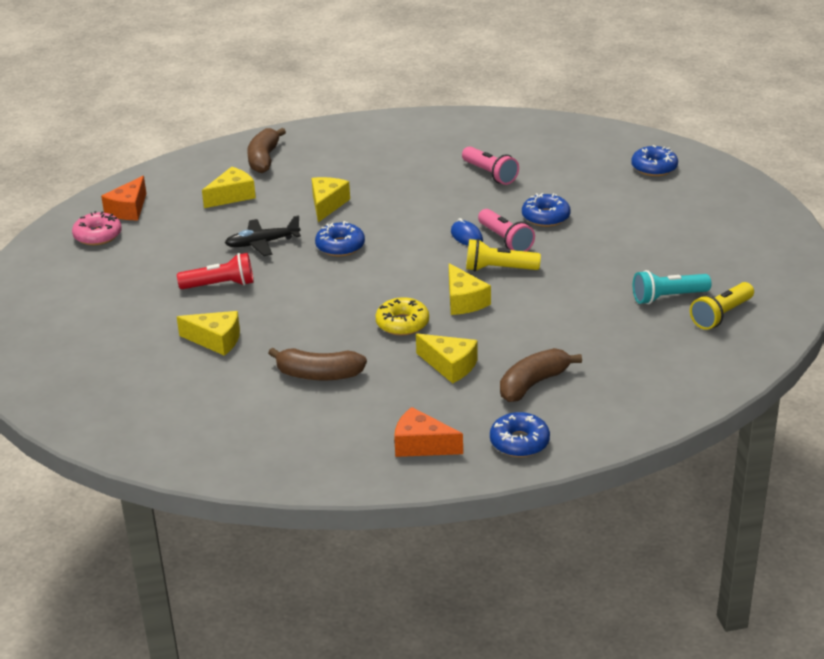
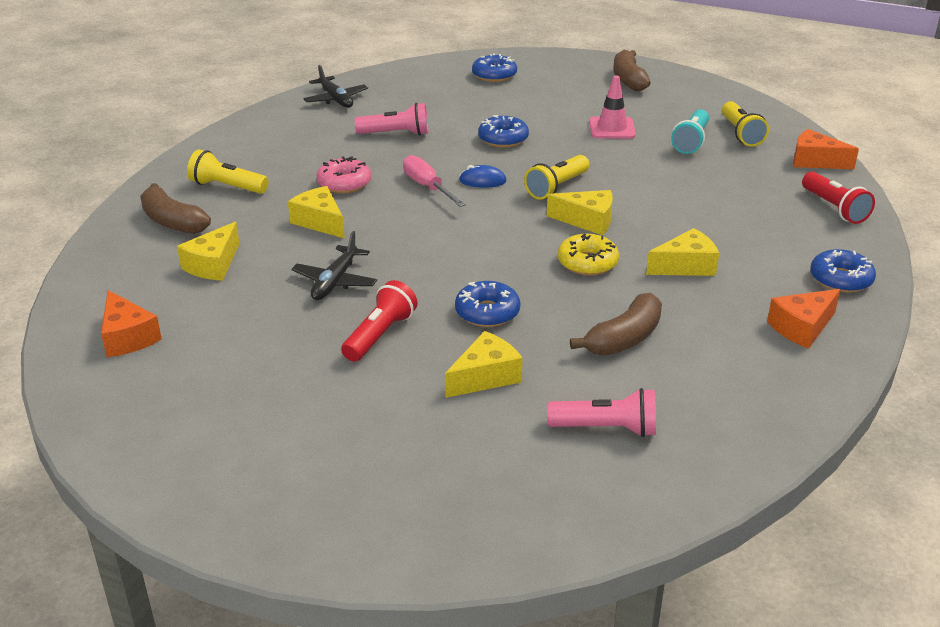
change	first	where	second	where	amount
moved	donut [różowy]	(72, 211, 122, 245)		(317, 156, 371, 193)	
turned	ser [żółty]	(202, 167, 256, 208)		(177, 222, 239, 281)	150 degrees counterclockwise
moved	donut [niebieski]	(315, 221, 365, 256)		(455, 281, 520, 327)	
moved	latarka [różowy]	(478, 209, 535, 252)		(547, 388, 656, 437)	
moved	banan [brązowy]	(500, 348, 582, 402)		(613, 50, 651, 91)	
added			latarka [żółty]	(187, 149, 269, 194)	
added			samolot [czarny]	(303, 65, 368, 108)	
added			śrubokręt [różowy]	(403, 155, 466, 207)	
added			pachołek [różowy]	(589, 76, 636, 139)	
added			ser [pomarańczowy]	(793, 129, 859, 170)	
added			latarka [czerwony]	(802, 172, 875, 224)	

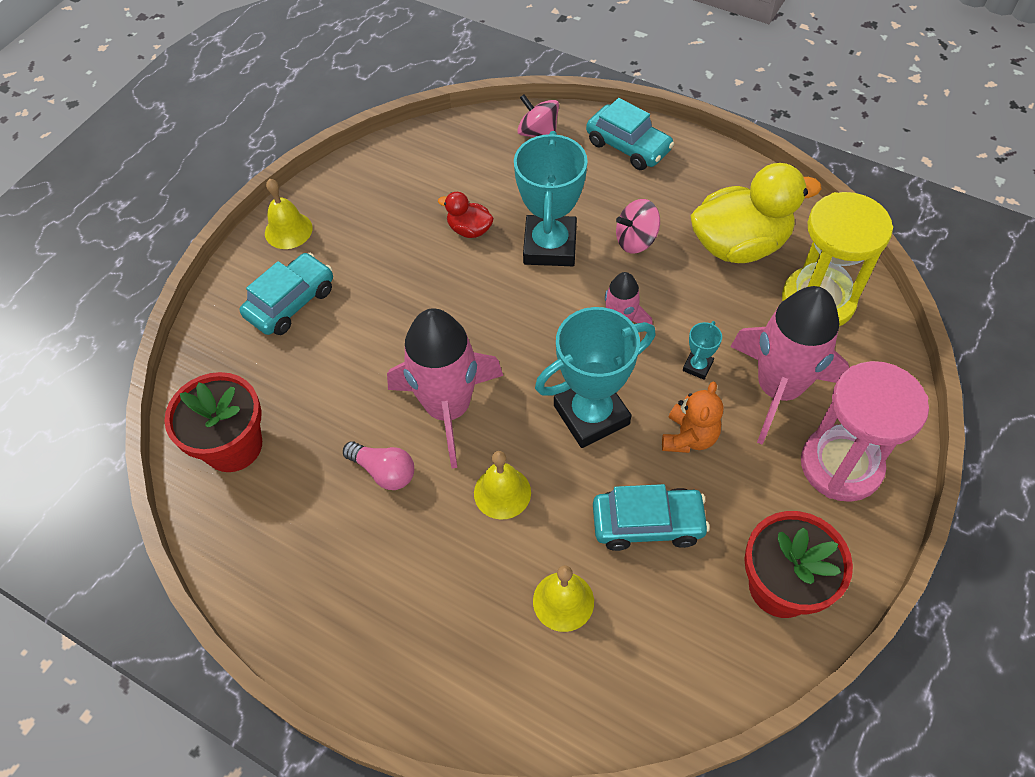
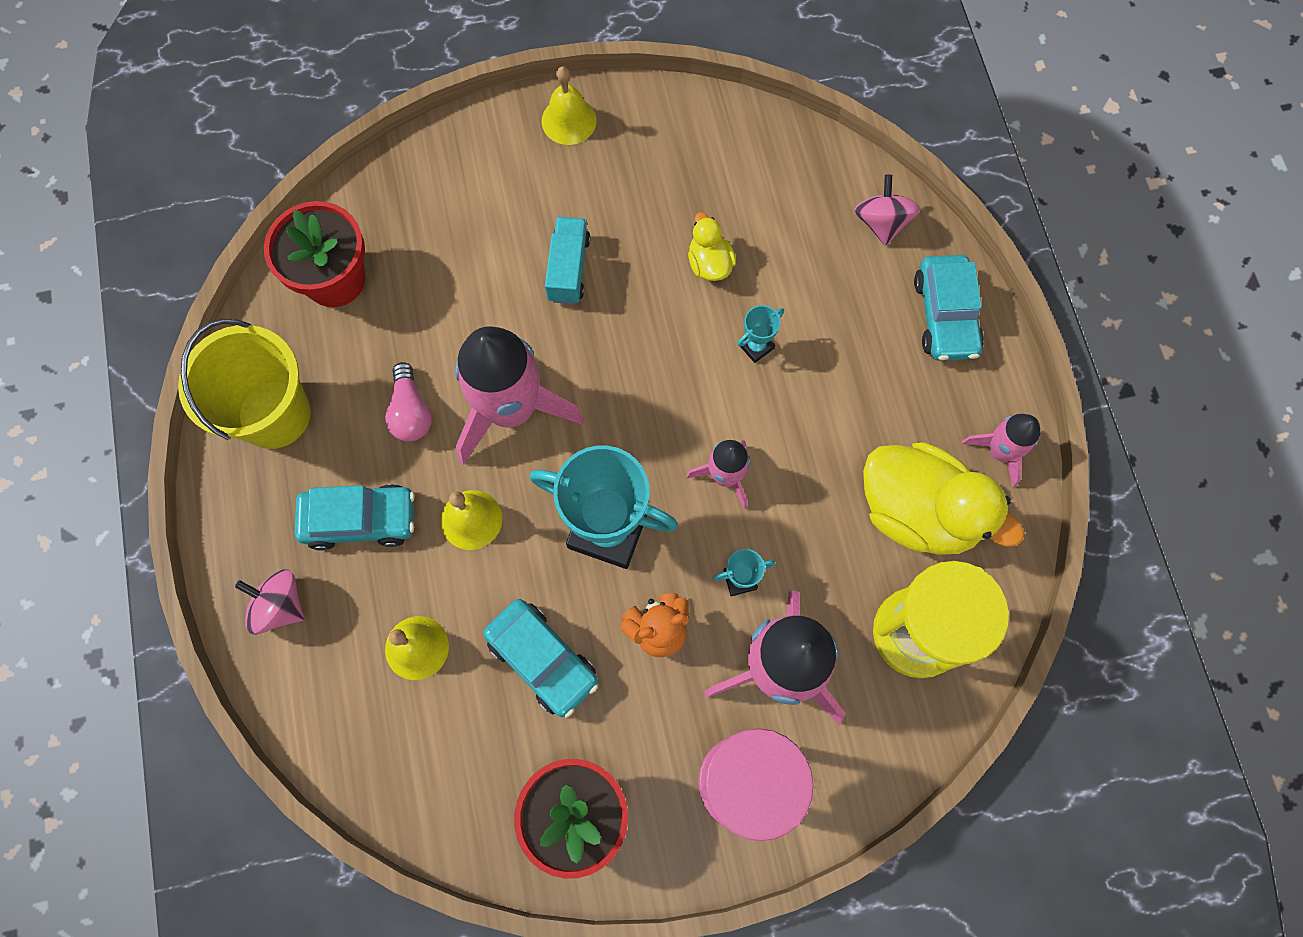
change	first	where	second	where	amount
moved	samochód [turkusowy]	(240, 253, 333, 335)		(295, 484, 415, 550)	
recoloured	kaczka [czerwony]	(438, 192, 494, 238)	kaczka [żółty]	(688, 212, 736, 281)	
resized	puchar [turkusowy]	(514, 131, 588, 266)		(737, 305, 784, 363)	x0.43
moved	bączek [różowy]	(616, 199, 660, 254)		(235, 570, 304, 634)	
added			wiadro [żółty]	(178, 319, 311, 449)	
added			ciężarówka [turkusowy]	(545, 217, 591, 304)	
added			rakieta [różowy]	(961, 414, 1040, 488)	

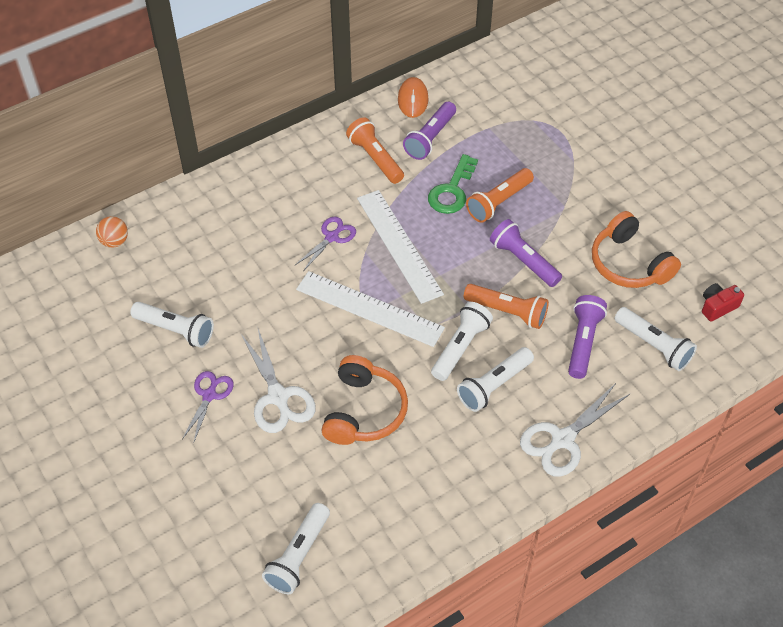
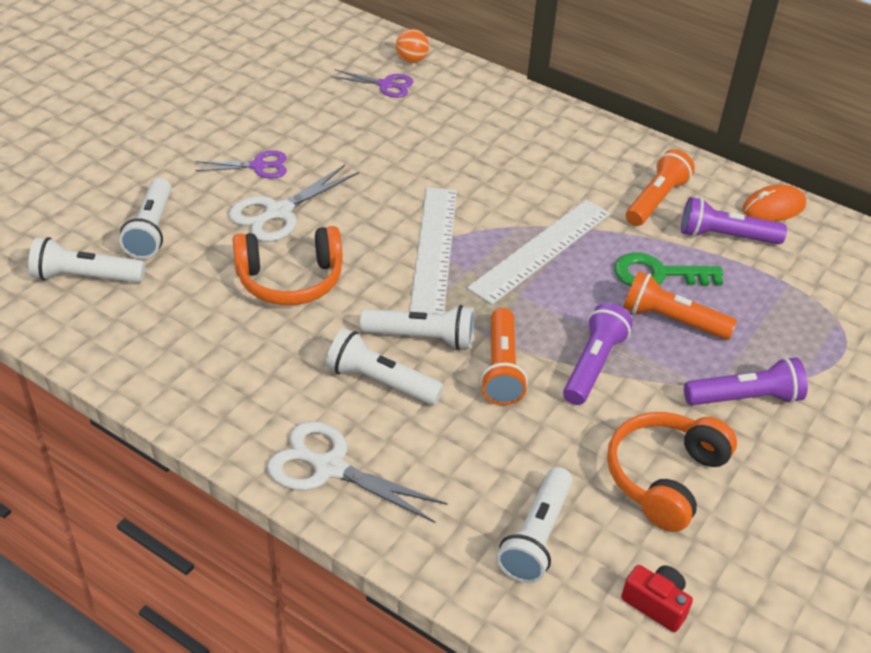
change	first	where	second	where	amount
moved	latarka [biały]	(130, 302, 214, 348)		(119, 178, 171, 259)	
moved	nożyczki [fioletowy]	(295, 217, 356, 270)		(330, 69, 413, 98)	
moved	latarka [fioletowy]	(568, 295, 607, 379)		(684, 357, 808, 405)	

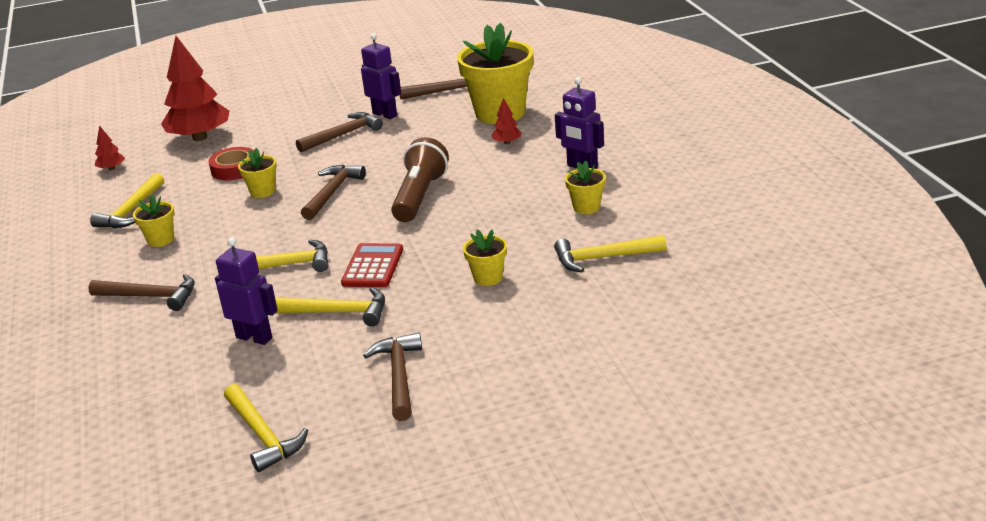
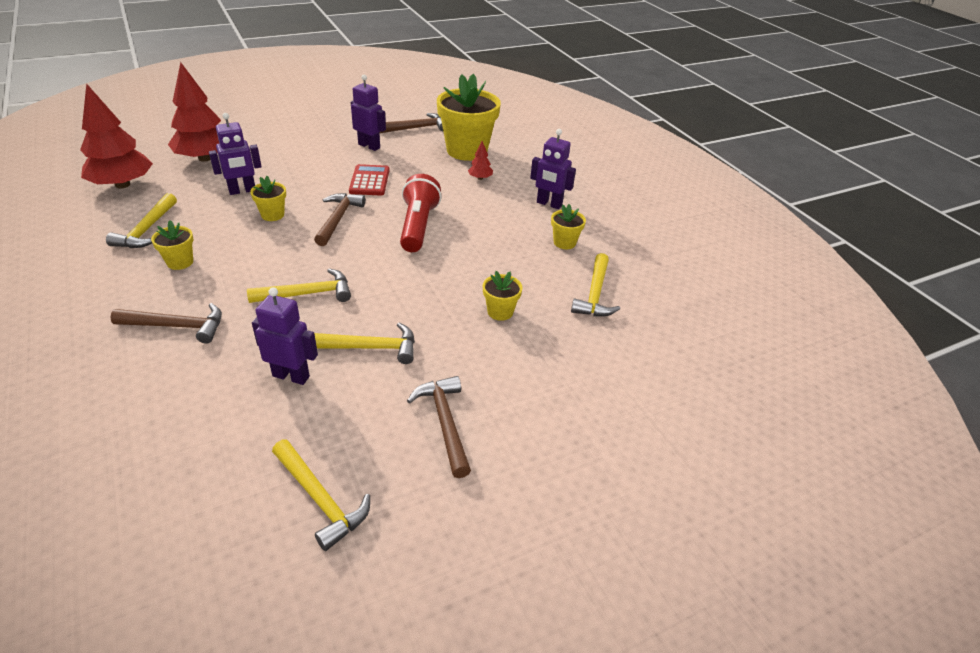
change	first	where	second	where	amount
resized	drzewko [czerwony]	(95, 125, 125, 170)		(80, 83, 153, 189)	x2.35
replaced	taśma klejąca [czerwony]	(208, 147, 254, 180)	robot [fioletowy]	(209, 113, 262, 195)	
removed	młotek [brązowy]	(296, 112, 383, 152)			
moved	kalkulator [czerwony]	(341, 243, 403, 287)		(349, 164, 390, 196)	
recoloured	latarka [brązowy]	(391, 137, 449, 222)	latarka [czerwony]	(400, 174, 441, 252)	
turned	młotek [żółty]	(554, 235, 667, 272)		(571, 253, 620, 317)	60 degrees counterclockwise

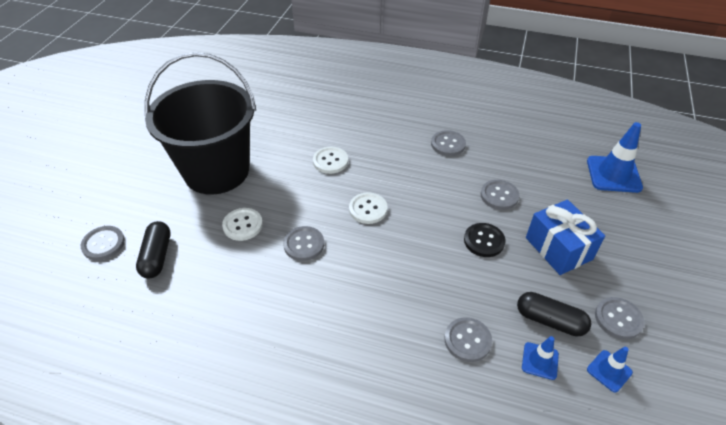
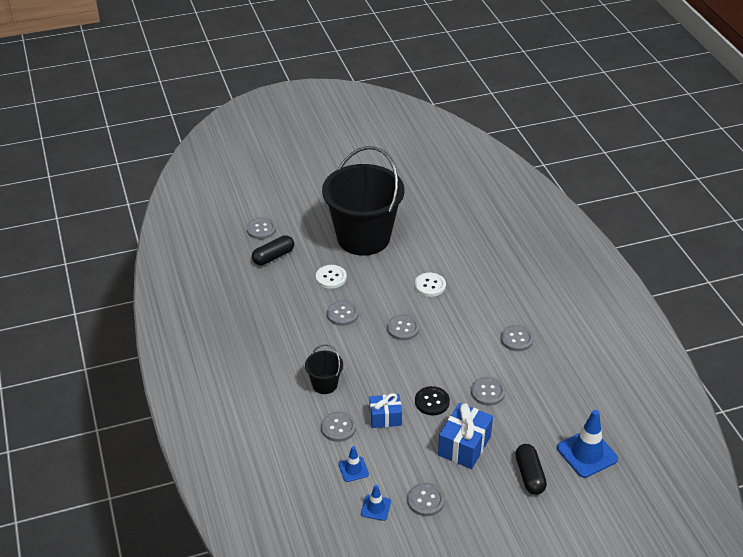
change	first	where	second	where	amount
recoloured	guzik [biały]	(349, 192, 387, 224)	guzik [szary]	(387, 314, 420, 340)	
moved	kapsułka [czarny]	(517, 292, 591, 337)		(515, 444, 547, 495)	
added			wiadro [czarny]	(305, 344, 343, 394)	
added			prezent [niebieski]	(369, 393, 402, 428)	

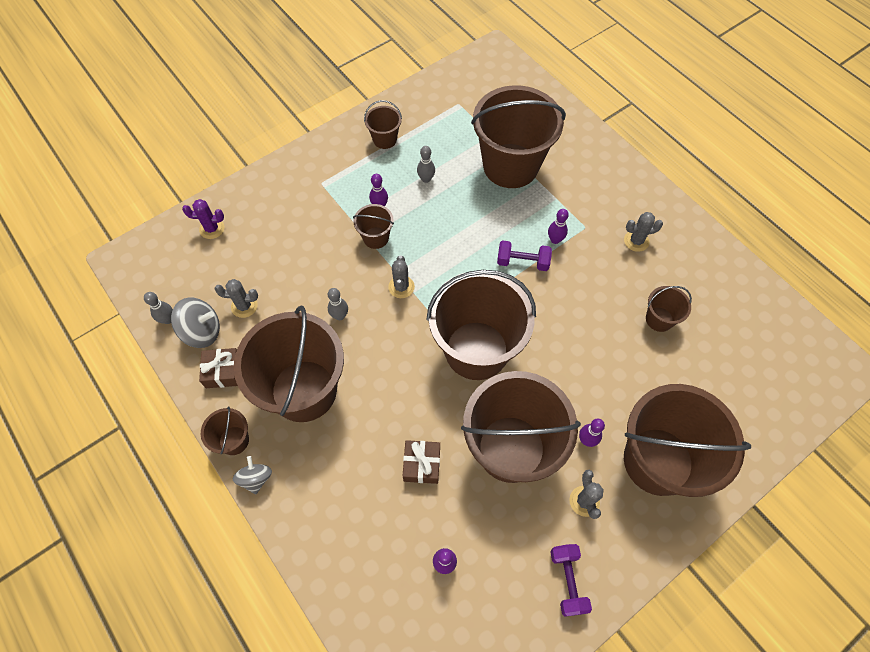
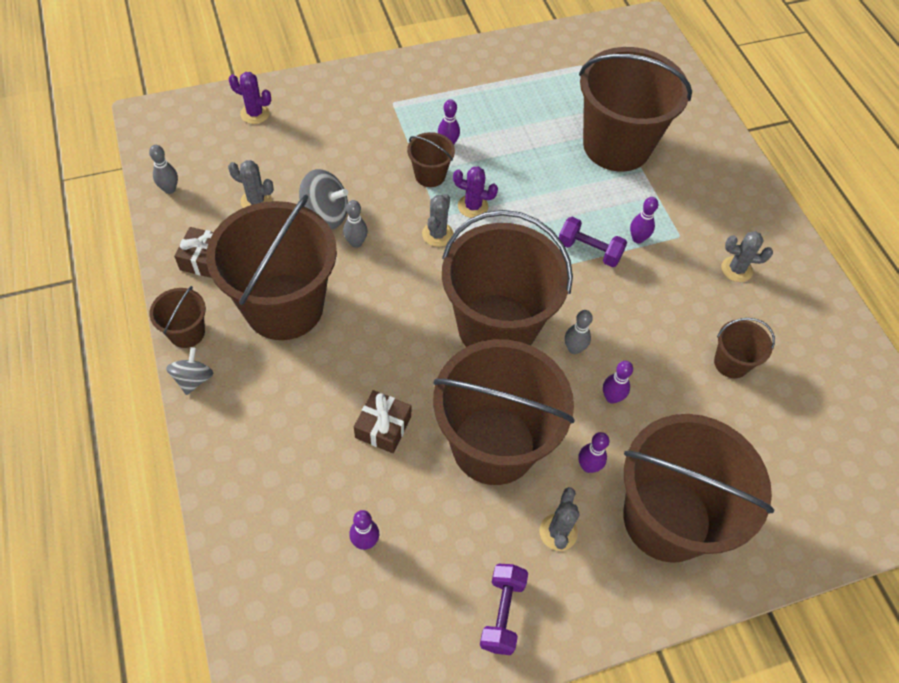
change	first	where	second	where	amount
moved	bączek [szary]	(171, 297, 220, 348)		(299, 169, 348, 229)	
removed	wiadro [brązowy]	(364, 100, 402, 149)			
moved	kręgiel [szary]	(417, 146, 435, 183)		(565, 310, 593, 354)	
added			kaktus [fioletowy]	(453, 166, 498, 218)	
added			kręgiel [fioletowy]	(603, 361, 633, 403)	

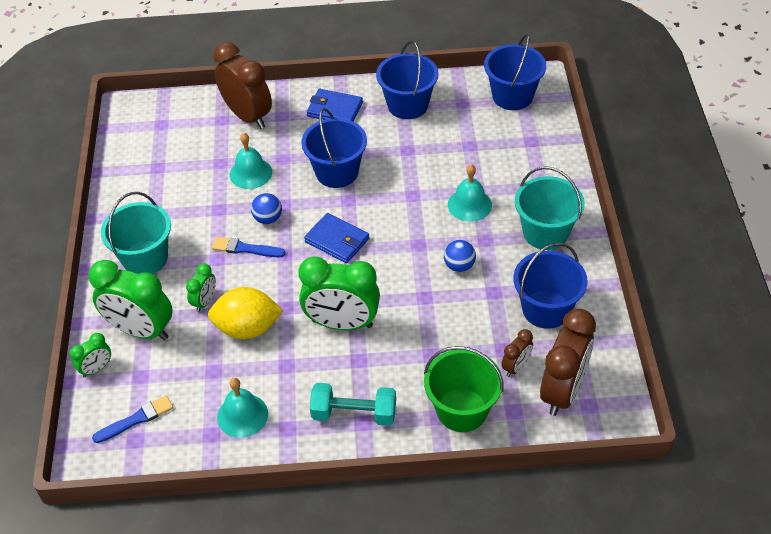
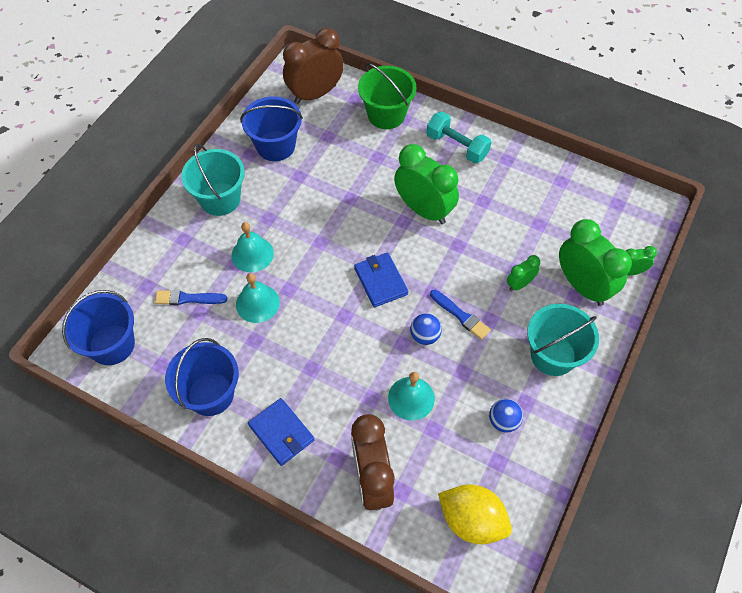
change	first	where	second	where	amount
moved	pędzel [niebieski]	(92, 395, 173, 443)		(155, 290, 227, 305)	
moved	cytryna [żółty]	(208, 287, 283, 339)		(438, 484, 512, 544)	
moved	dzwonek [turkusowy]	(217, 378, 268, 438)		(236, 273, 280, 323)	
removed	wiadro [niebieski]	(301, 108, 367, 188)			
moved	piłka [niebieski]	(444, 240, 476, 272)		(489, 399, 523, 433)	
removed	budzik [brązowy]	(501, 329, 533, 377)			

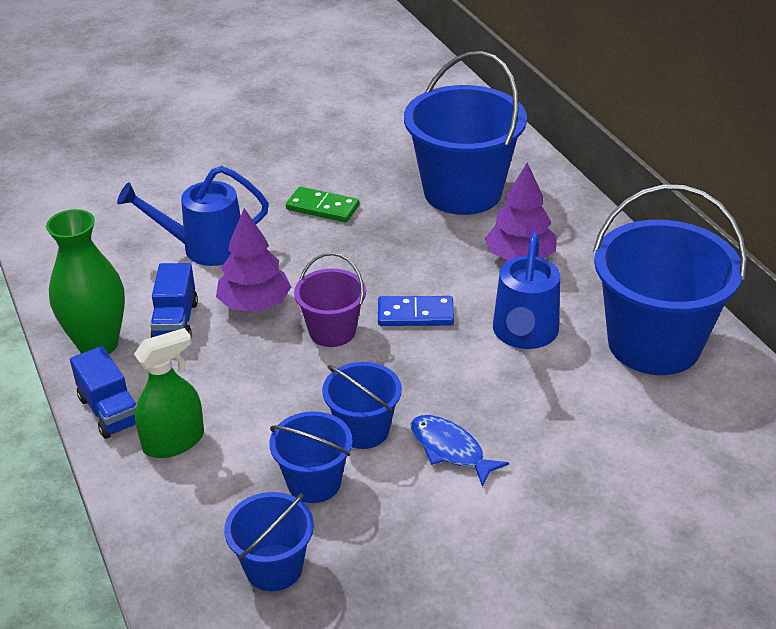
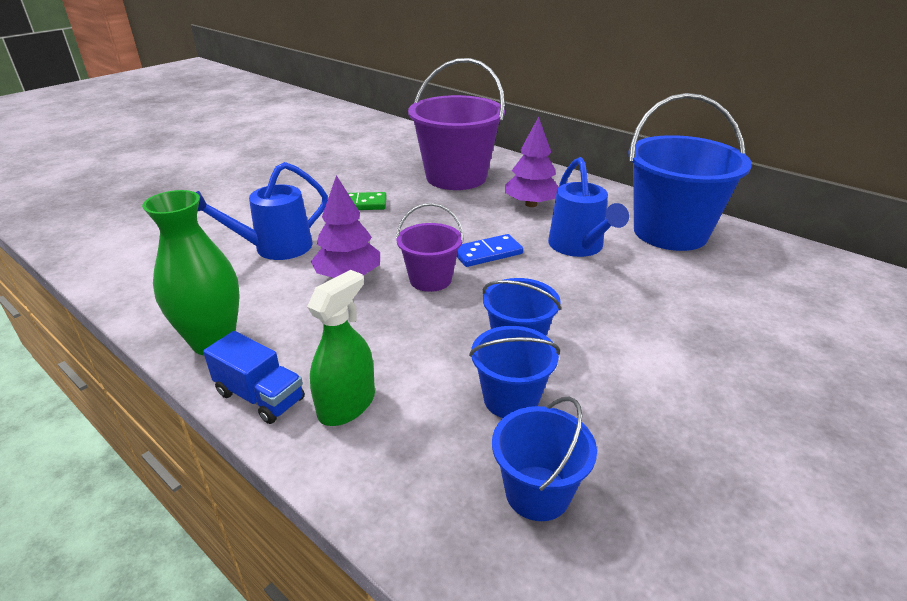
change	first	where	second	where	amount
removed	ciężarówka [niebieski]	(150, 263, 198, 338)			
recoloured	wiadro [niebieski]	(404, 51, 527, 215)	wiadro [fioletowy]	(408, 58, 505, 190)	
removed	ryba [niebieski]	(411, 415, 509, 487)			

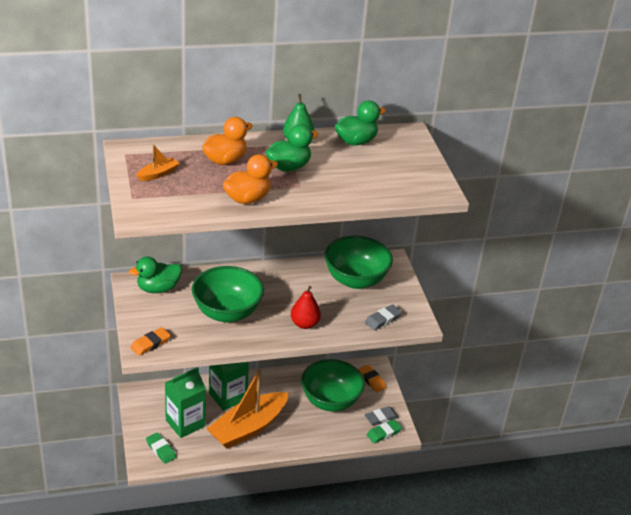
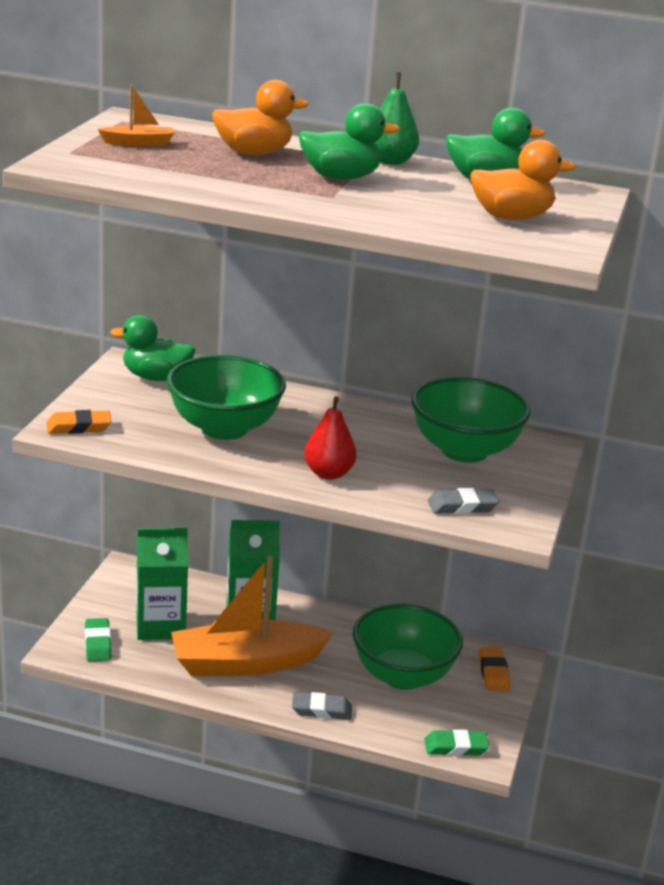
change	first	where	second	where	amount
moved	kaczka [pomarańczowy]	(223, 154, 278, 204)		(470, 140, 575, 220)	
moved	gumka do mazania [szary]	(364, 406, 399, 426)		(292, 692, 352, 720)	

